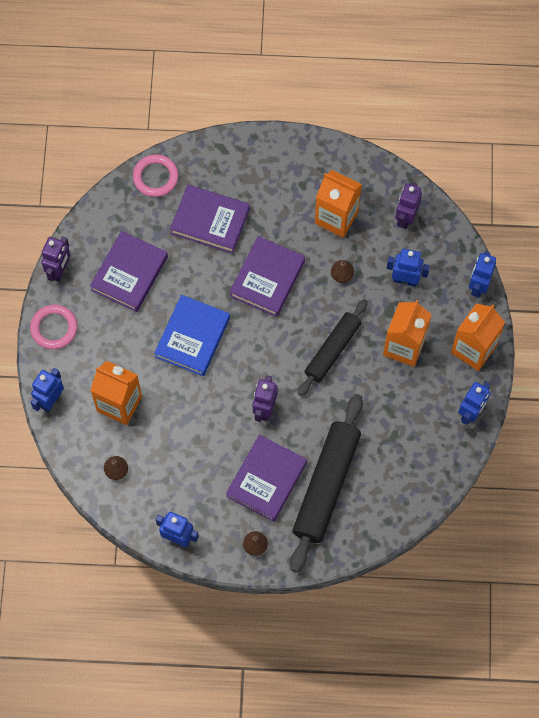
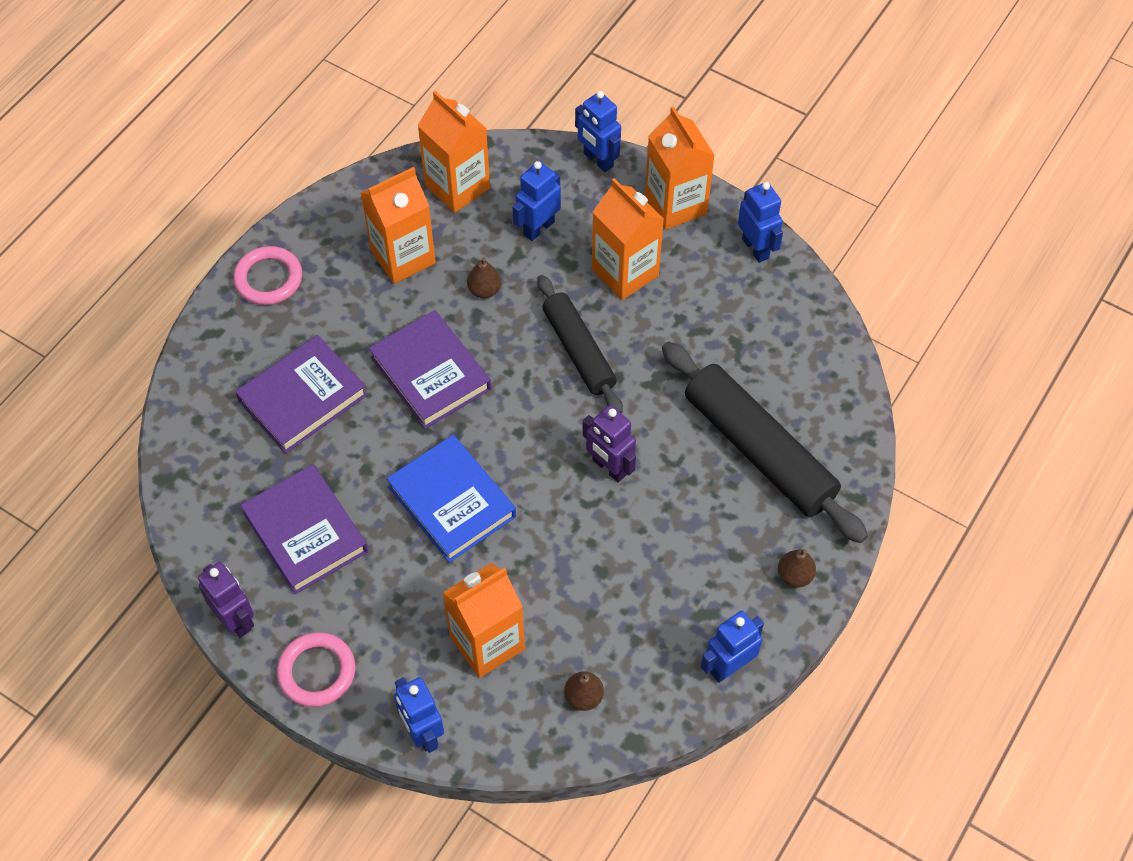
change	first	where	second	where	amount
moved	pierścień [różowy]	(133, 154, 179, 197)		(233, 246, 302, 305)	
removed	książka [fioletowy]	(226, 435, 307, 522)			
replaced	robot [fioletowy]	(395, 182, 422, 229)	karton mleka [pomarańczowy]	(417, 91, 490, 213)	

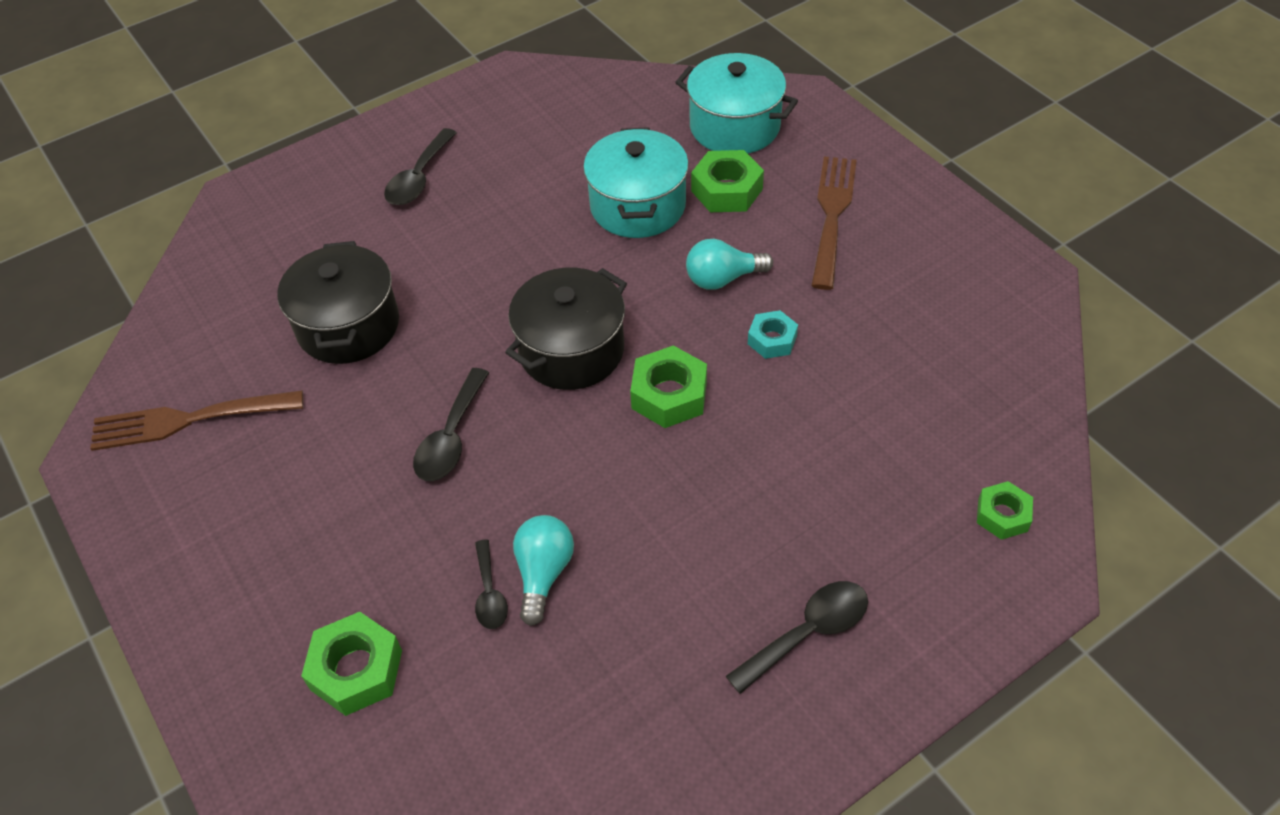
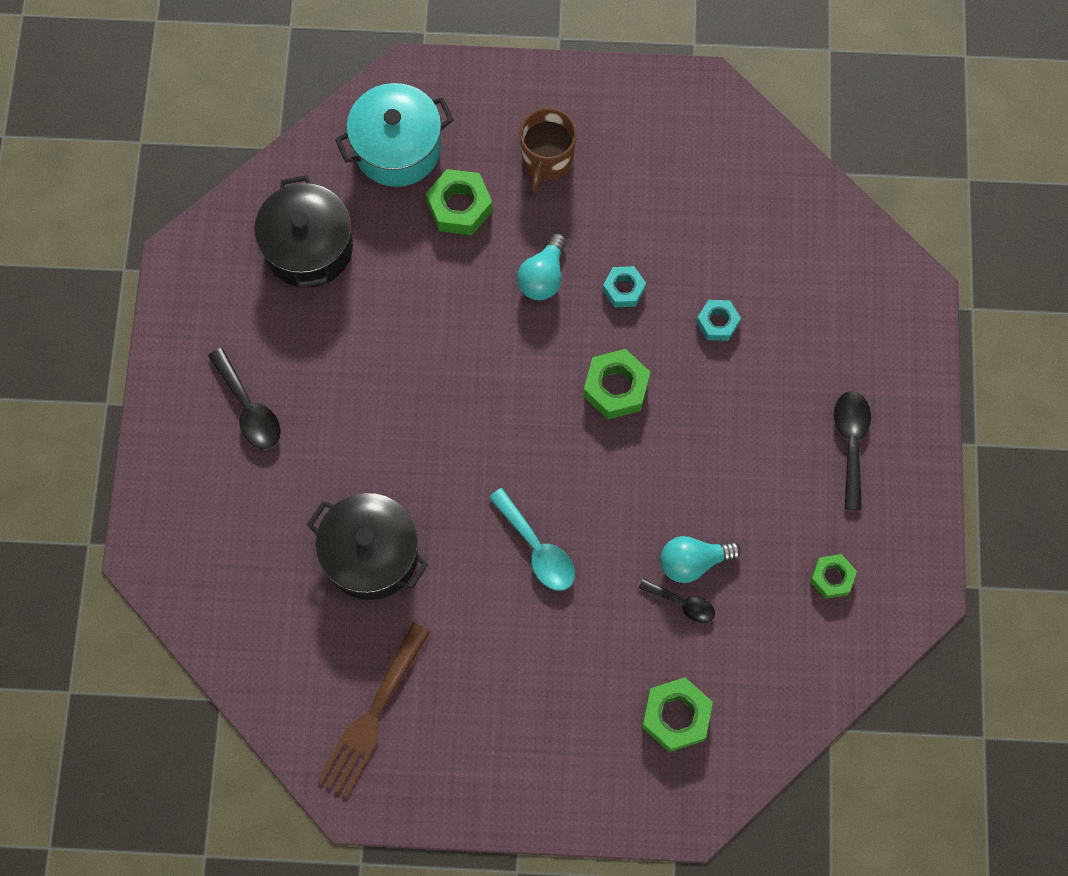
change	first	where	second	where	amount
recoloured	łyżka [czarny]	(413, 368, 489, 481)	łyżka [turkusowy]	(489, 488, 575, 591)	
moved	garnek [czarny]	(505, 268, 627, 390)		(254, 175, 353, 288)	
turned	żarówka [turkusowy]	(513, 515, 574, 626)		(661, 536, 741, 583)	60 degrees counterclockwise
removed	garnek [turkusowy]	(583, 127, 689, 238)			
replaced	widelec [brązowy]	(811, 157, 857, 290)	kubek [brązowy]	(519, 108, 577, 193)	
moved	nakrętka [zielony]	(977, 481, 1033, 540)		(810, 554, 857, 599)	
added			nakrętka [turkusowy]	(696, 300, 741, 341)	

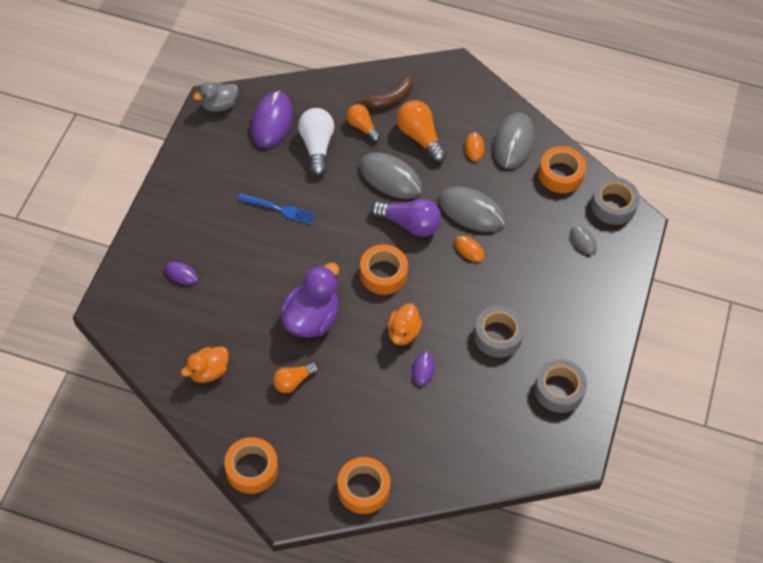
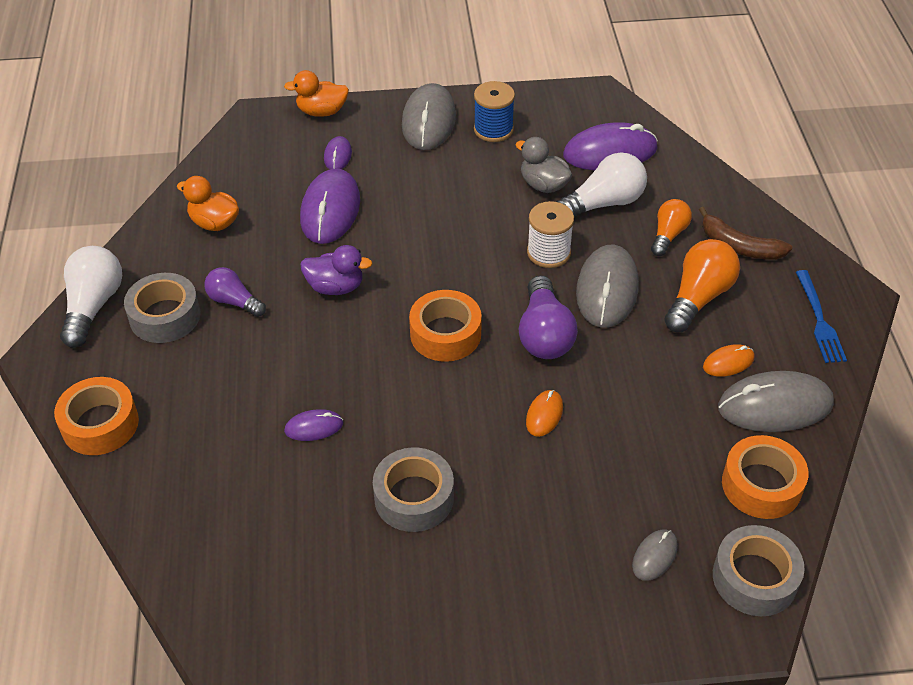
change	first	where	second	where	amount
moved	kaczka [szary]	(193, 82, 238, 112)		(515, 137, 572, 193)	
replaced	taśma klejąca [pomarańczowy]	(224, 437, 278, 494)	żarówka [biały]	(60, 246, 122, 348)	
moved	widelec [niebieski]	(237, 193, 315, 225)		(796, 270, 847, 363)	
recoloured	żarówka [pomarańczowy]	(273, 362, 318, 393)	żarówka [fioletowy]	(205, 267, 266, 317)	
resized	kaczka [fioletowy]	(280, 263, 339, 338)		(300, 245, 372, 295)	x0.62
moved	kaczka [pomarańczowy]	(387, 303, 422, 345)		(284, 70, 349, 117)	
moved	myszka [szary]	(439, 186, 505, 232)		(402, 83, 456, 150)	
moved	taśma klejąca [szary]	(534, 359, 587, 413)		(124, 273, 200, 343)	
added			myszka [fioletowy]	(300, 168, 360, 244)	
added			szpulka [niebieski]	(474, 81, 515, 142)	
added			szpulka [biały]	(527, 201, 574, 268)	

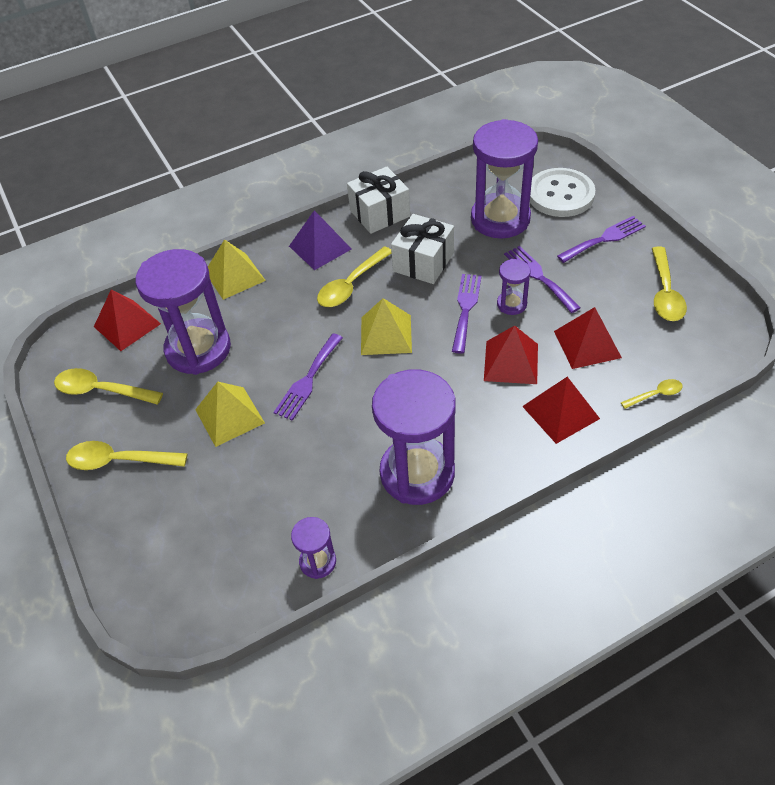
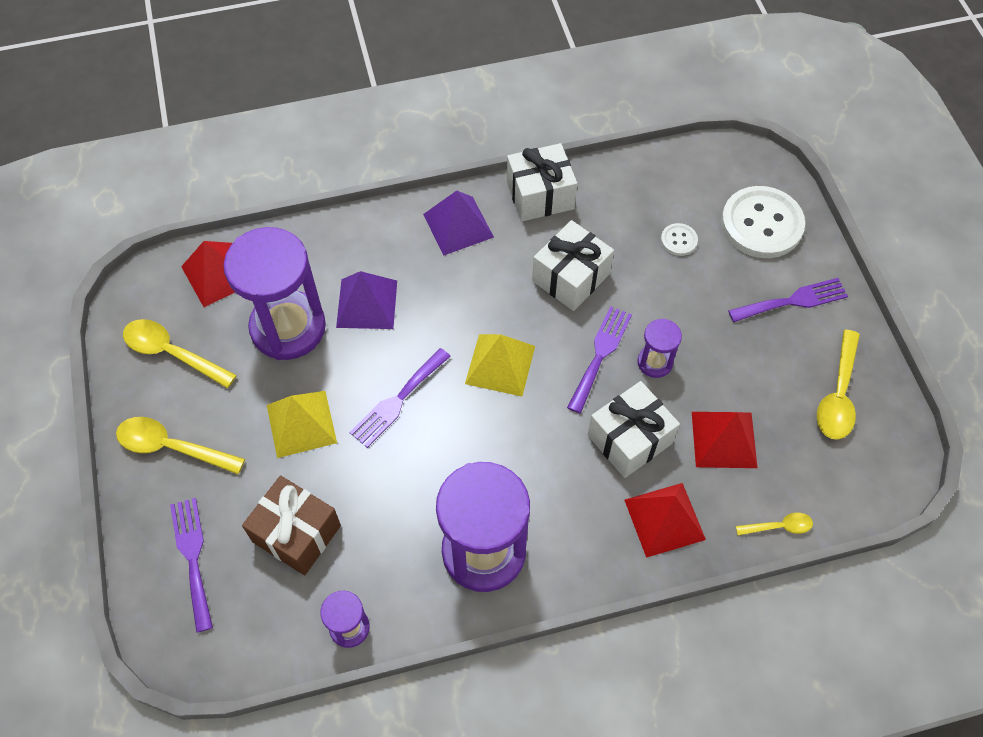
change	first	where	second	where	amount
removed	piramida [żółty]	(208, 239, 266, 300)			
removed	łyżka [żółty]	(317, 246, 392, 307)			
replaced	klepsydra [fioletowy]	(471, 119, 538, 239)	guzik [biały]	(661, 223, 698, 256)	
replaced	piramida [czerwony]	(484, 326, 538, 384)	prezent [biały]	(588, 381, 680, 478)	
moved	widelec [fioletowy]	(504, 246, 581, 313)		(170, 498, 213, 633)	
added			prezent [brązowy]	(242, 476, 341, 575)	
added			piramida [fioletowy]	(336, 271, 397, 329)	

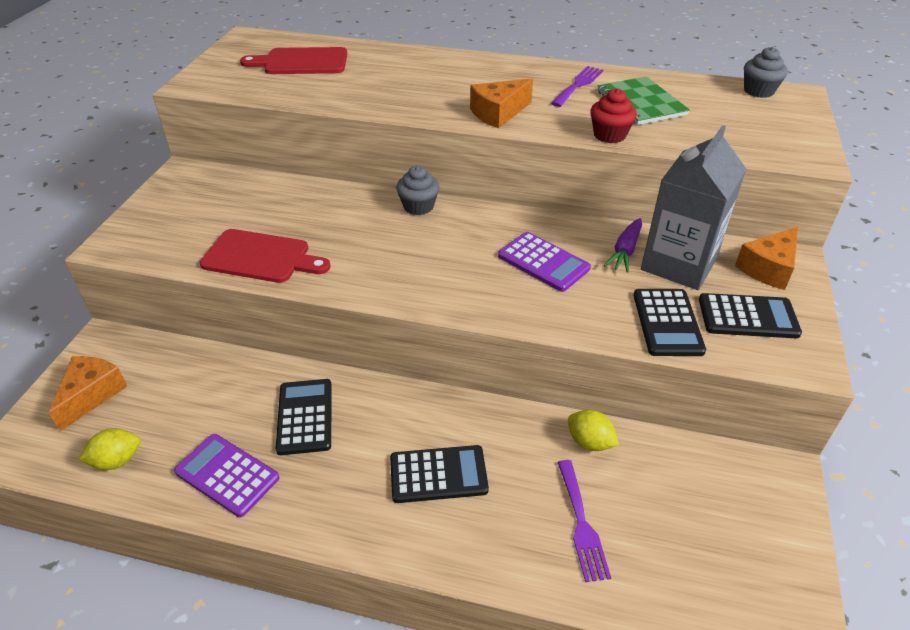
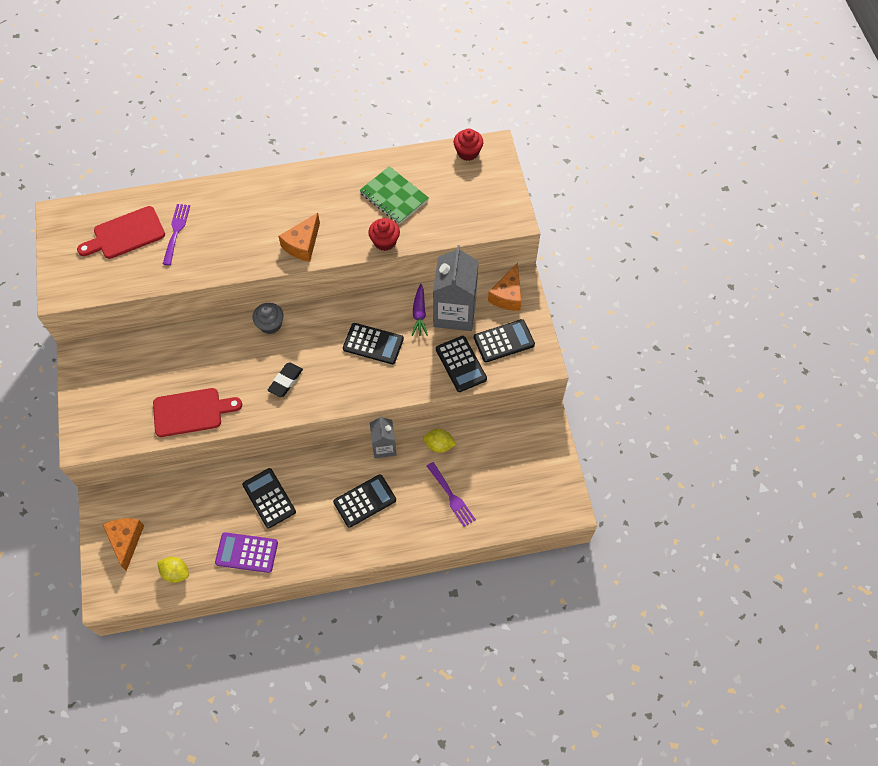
change	first	where	second	where	amount
turned	cytryna [żółty]	(78, 428, 140, 470)		(157, 557, 189, 583)	75 degrees clockwise
recoloured	kalkulator [fioletowy]	(498, 232, 591, 292)	kalkulator [czarny]	(343, 323, 404, 364)	
moved	widelec [fioletowy]	(551, 66, 603, 107)		(163, 204, 190, 265)	
recoloured	muffinka [szary]	(744, 47, 788, 98)	muffinka [czerwony]	(453, 129, 483, 161)	
added			gumka do mazania [czarny]	(267, 362, 303, 397)	
added			karton mleka [szary]	(370, 416, 396, 458)	

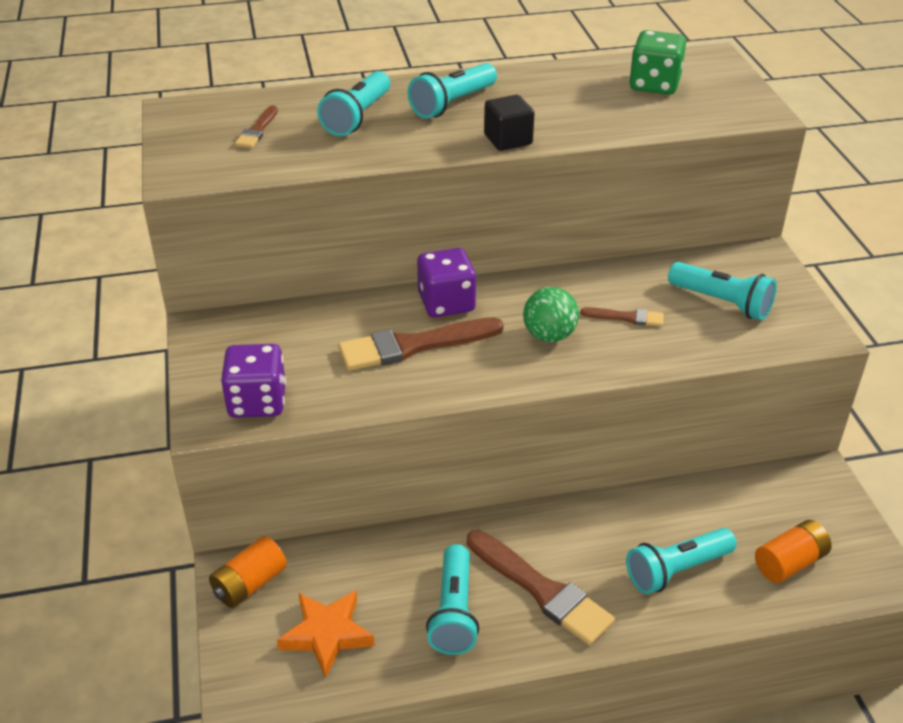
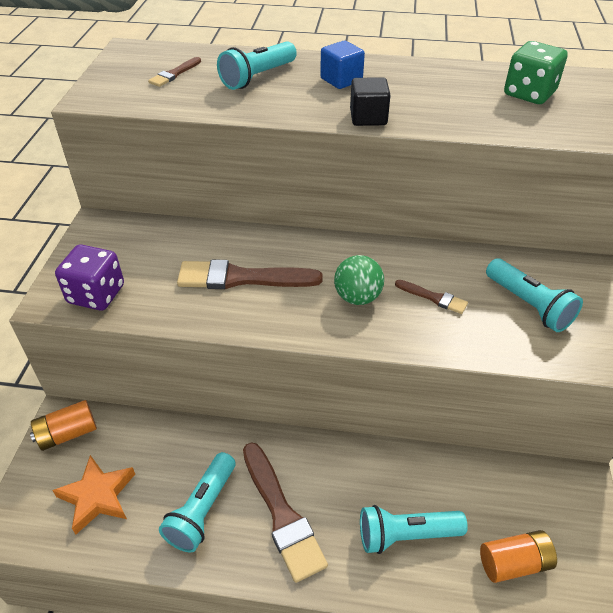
change	first	where	second	where	amount
replaced	latarka [turkusowy]	(408, 63, 497, 119)	sześcian [niebieski]	(320, 41, 365, 89)	
removed	kostka do gry [fioletowy]	(417, 248, 476, 318)			

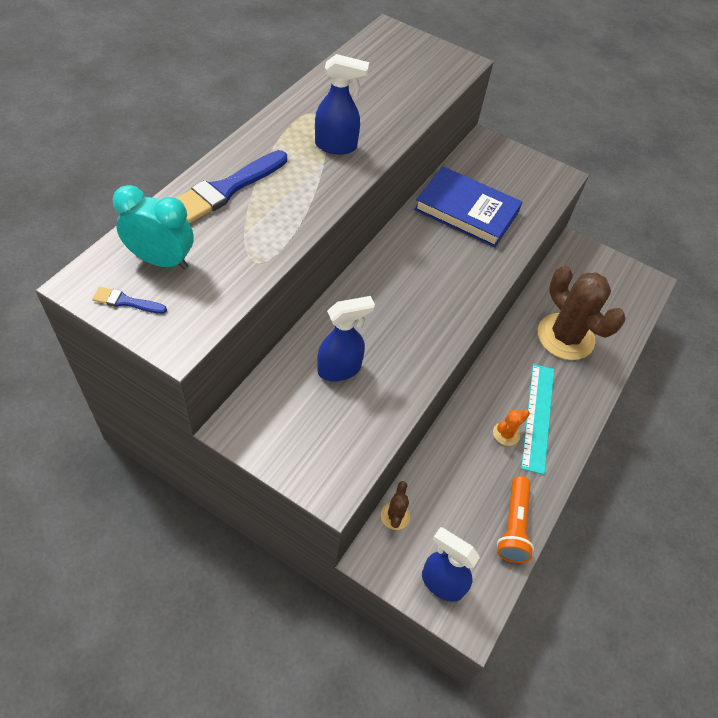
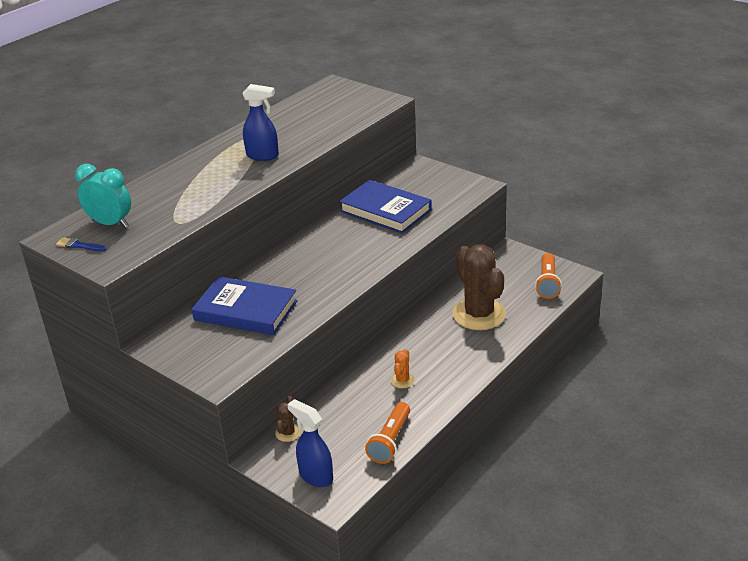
change	first	where	second	where	amount
removed	pędzel [niebieski]	(176, 150, 287, 223)			
replaced	spryskiwacz [niebieski]	(317, 296, 375, 381)	książka [niebieski]	(192, 276, 298, 335)	
turned	kaktus [pomarańczowy]	(493, 409, 530, 446)		(391, 349, 415, 388)	45 degrees counterclockwise
removed	linijka [turkusowy]	(521, 364, 554, 475)			
added			latarka [pomarańczowy]	(535, 253, 562, 299)	

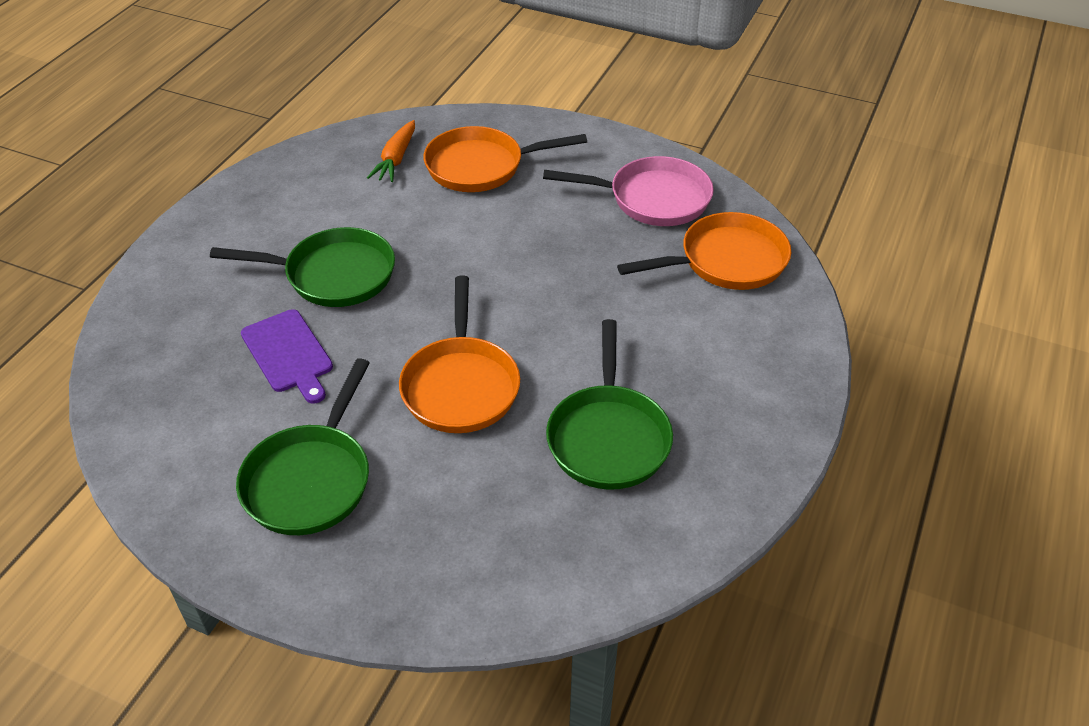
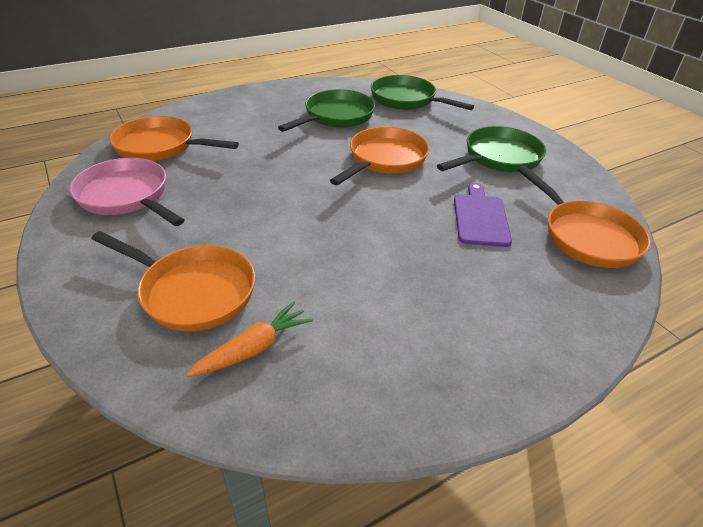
change	first	where	second	where	amount
moved	patelnia [zielony]	(210, 227, 395, 307)		(371, 75, 474, 110)	
added			patelnia [pomarańczowy]	(518, 166, 651, 268)	

